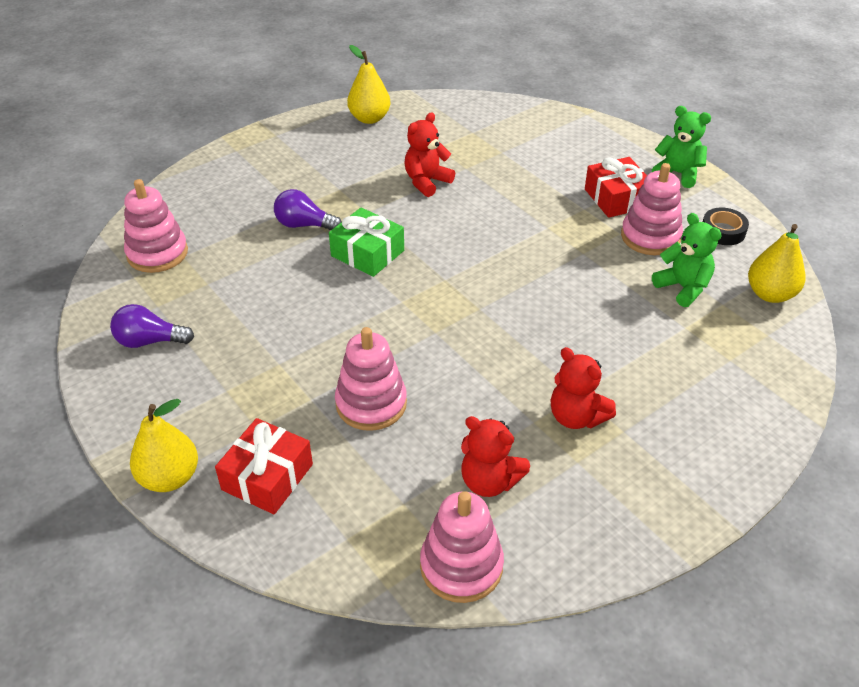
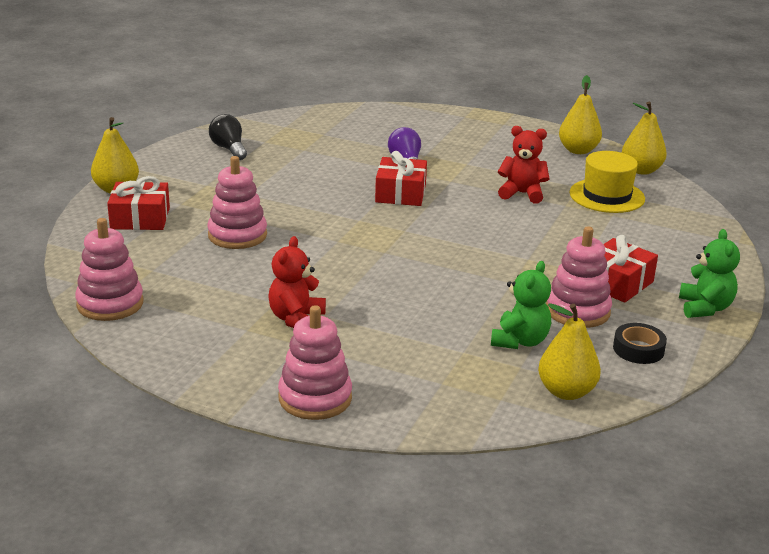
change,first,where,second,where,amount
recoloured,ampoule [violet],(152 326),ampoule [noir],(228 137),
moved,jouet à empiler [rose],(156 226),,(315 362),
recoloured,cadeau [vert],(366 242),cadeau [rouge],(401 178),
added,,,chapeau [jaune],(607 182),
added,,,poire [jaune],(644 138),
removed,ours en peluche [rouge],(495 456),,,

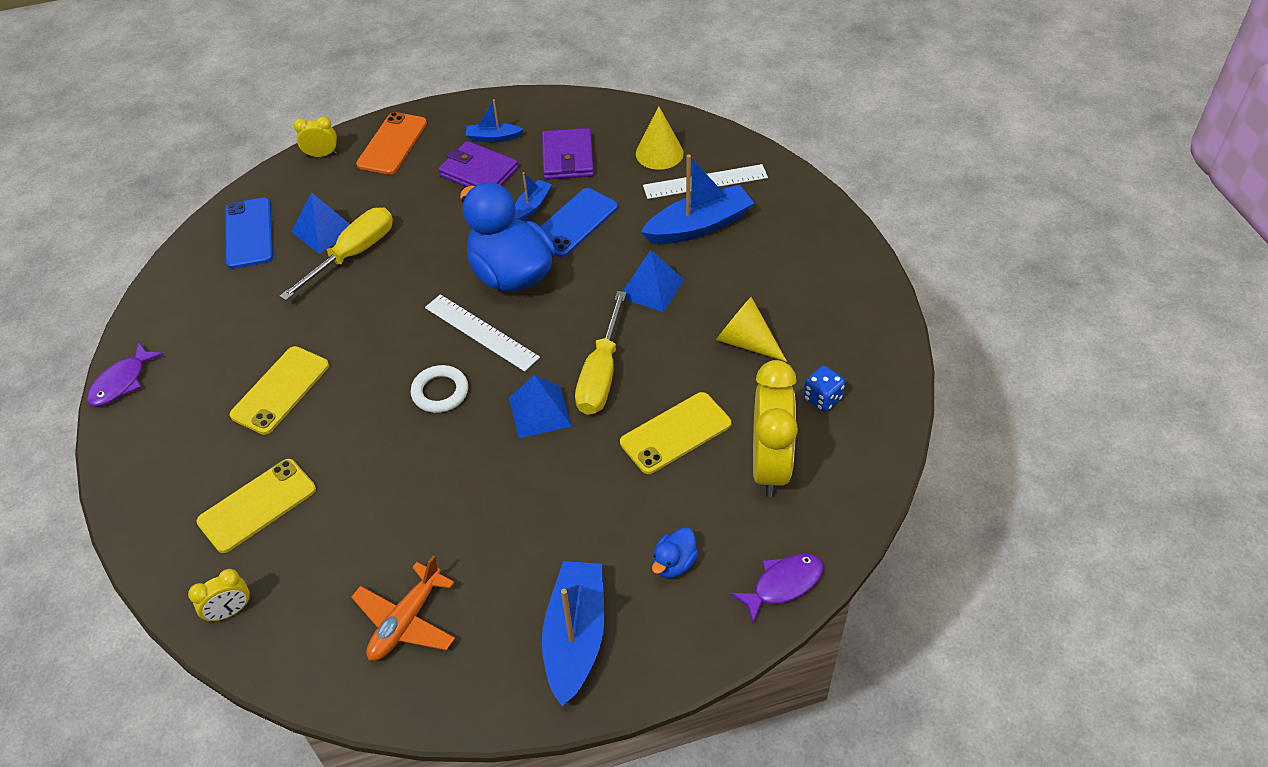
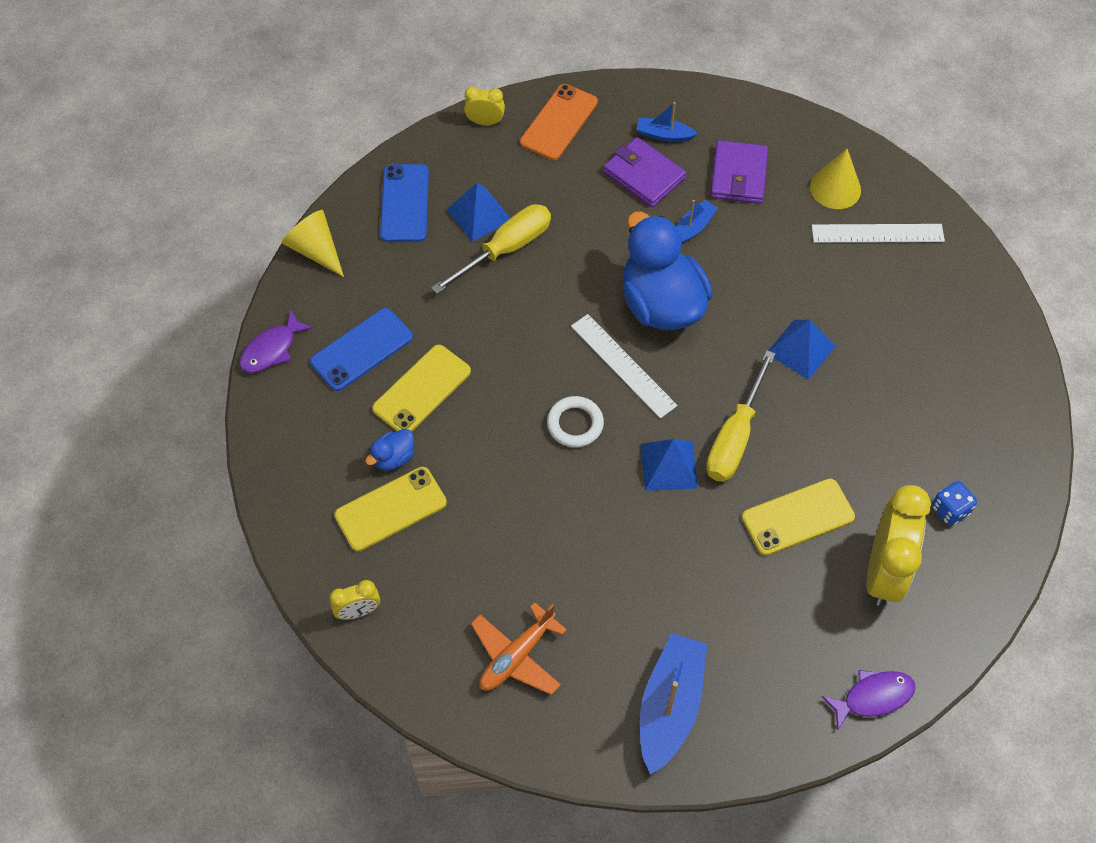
change,first,where,second,where,amount
moved,cône [jaune],(751 329),,(313 243),
moved,téléphone [bleu],(579 222),,(361 349),
moved,canard [bleu],(675 552),,(389 450),
removed,bateau [bleu],(697 199),,,

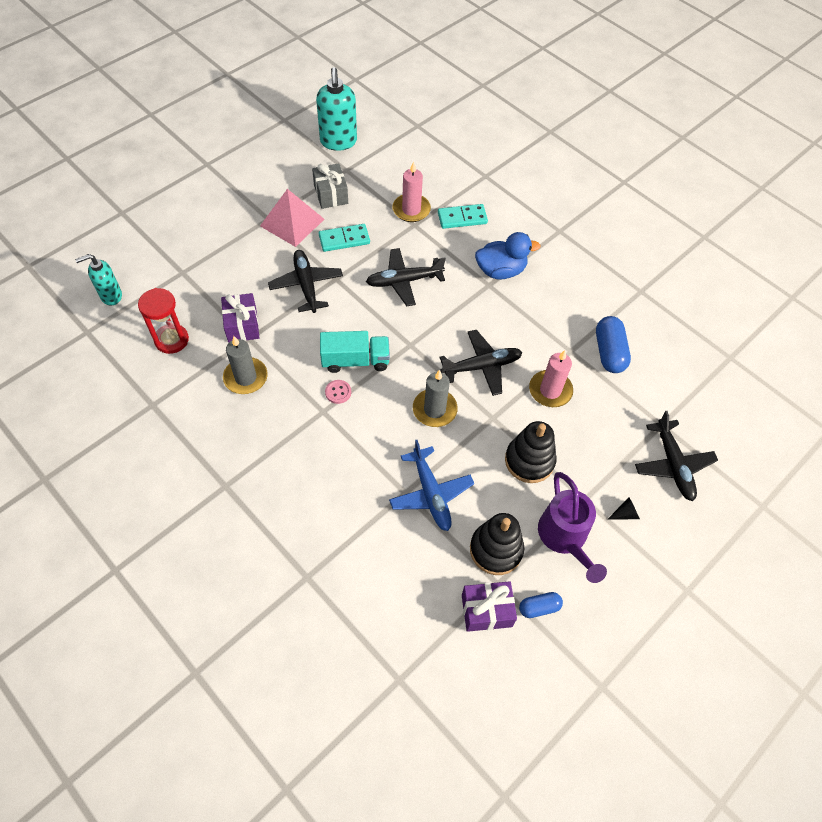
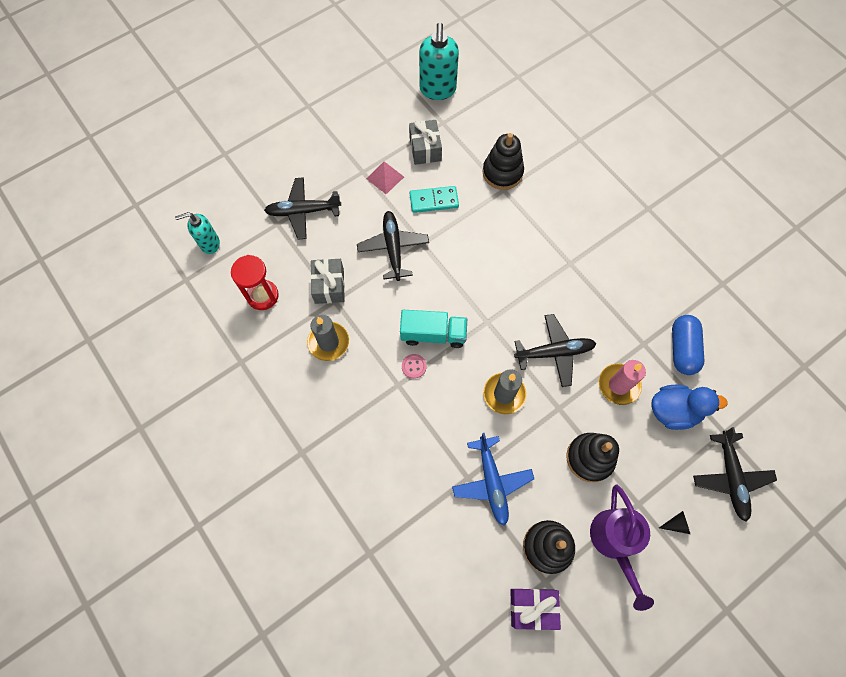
change,first,where,second,where,amount
moved,avion [noir],(406 277),,(302 208),
recoloured,cadeau [violet],(240 318),cadeau [gris],(327 281),
resized,pyramide [rose],(292 218),,(385 178),x0.61
replaced,bougie [rose],(411 191),jouet à empiler [noir],(503 161),
moved,canard [bleu],(508 256),,(689 407),
removed,domino [turquoise],(463 216),,,
removed,gélule [bleu],(541 605),,,

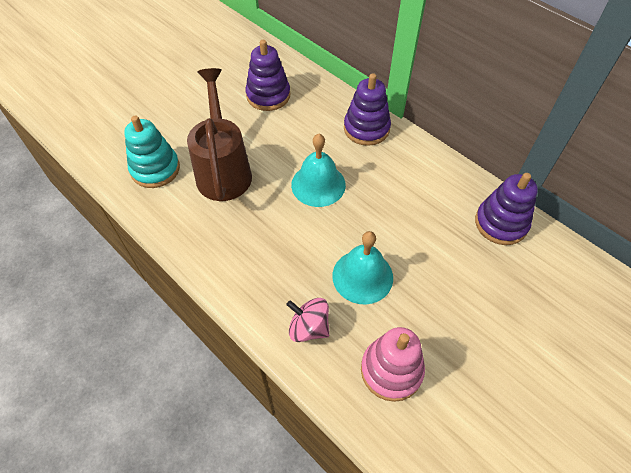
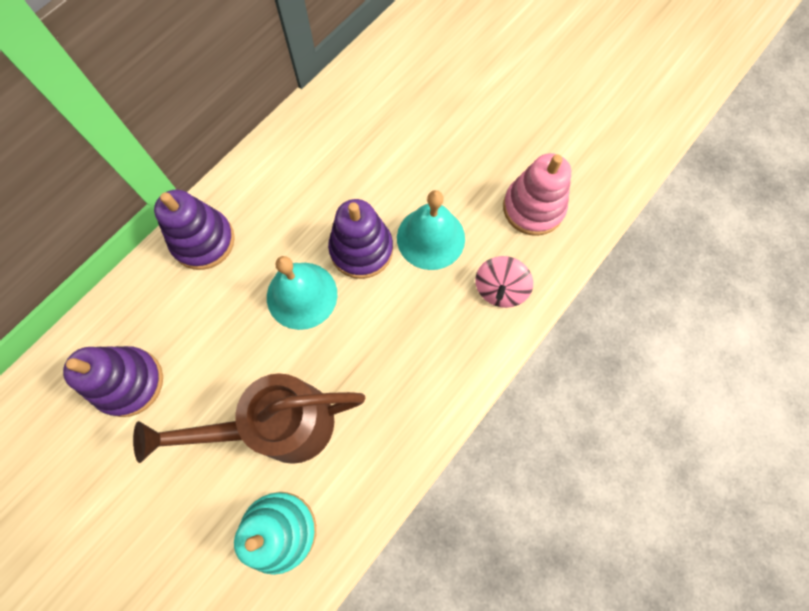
change,first,where,second,where,amount
moved,jouet à empiler [violet],(506 209),,(360 239),

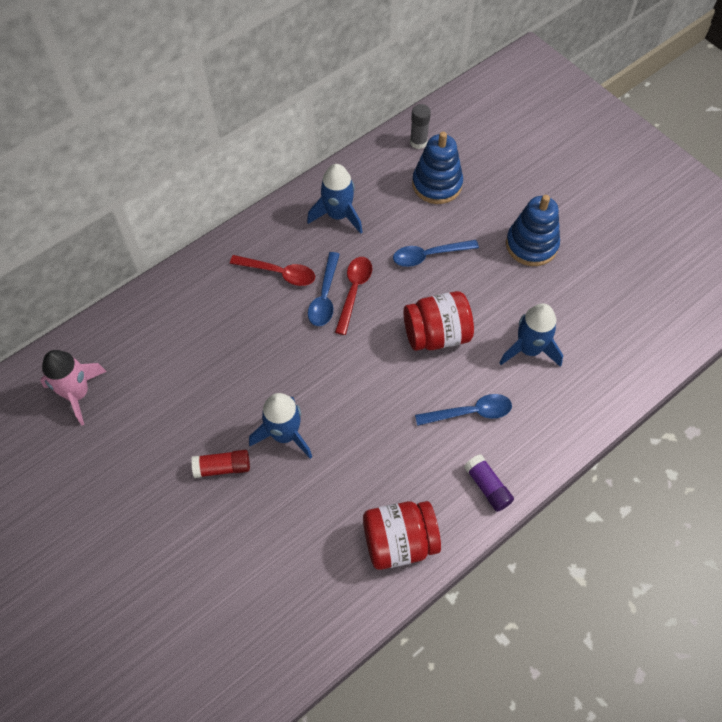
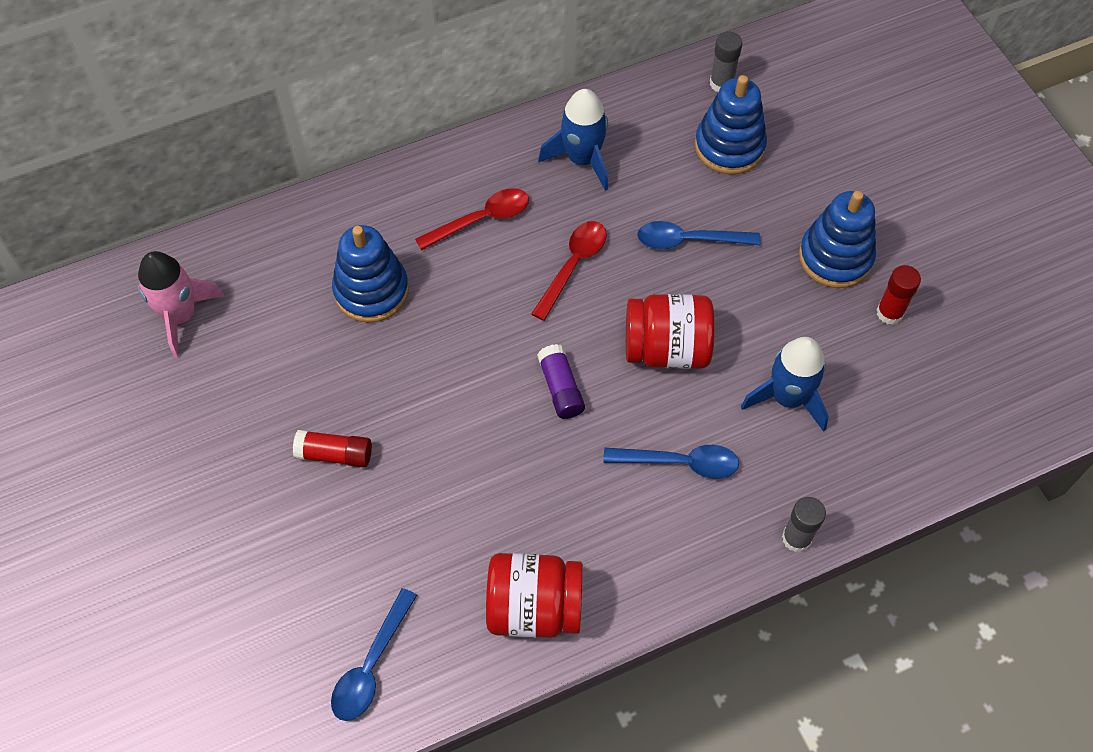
change,first,where,second,where,amount
moved,cuillère [bleu],(324 289),,(374 654),
added,,,jouet à empiler [bleu],(370 274),
turned,cuillère [rouge],(272 270),,(472 219),60 degrees counterclockwise
moved,bâton de colle [violet],(489 483),,(561 381),
added,,,bâton de colle [gris],(804 524),
added,,,bâton de colle [rouge],(899 295),
removed,fusée [bleu],(280 426),,,

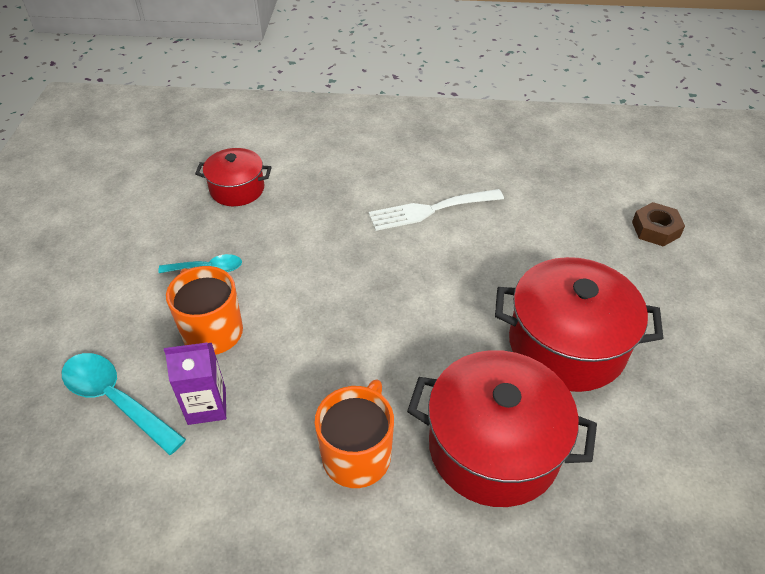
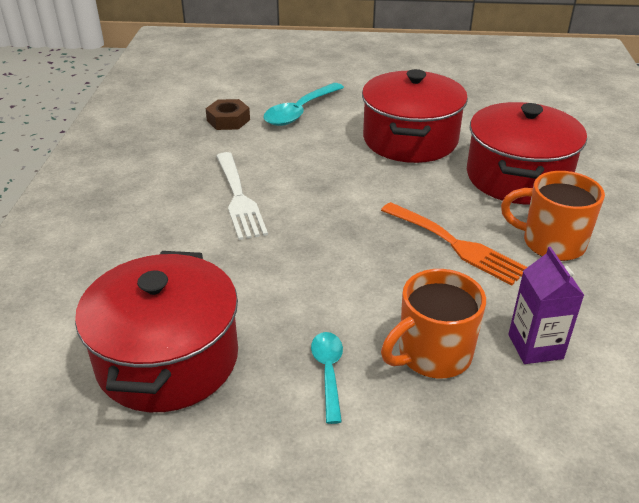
change,first,where,second,where,amount
resized,marmite [rouge],(233 177),,(156 331),x1.74
moved,écrou [marron],(658 224),,(227 114),
moved,cuillère [turquoise],(124 404),,(303 104),
added,,,fourchette [orange],(454 244),

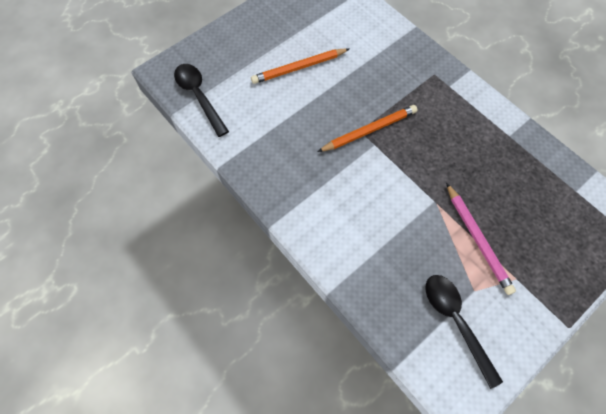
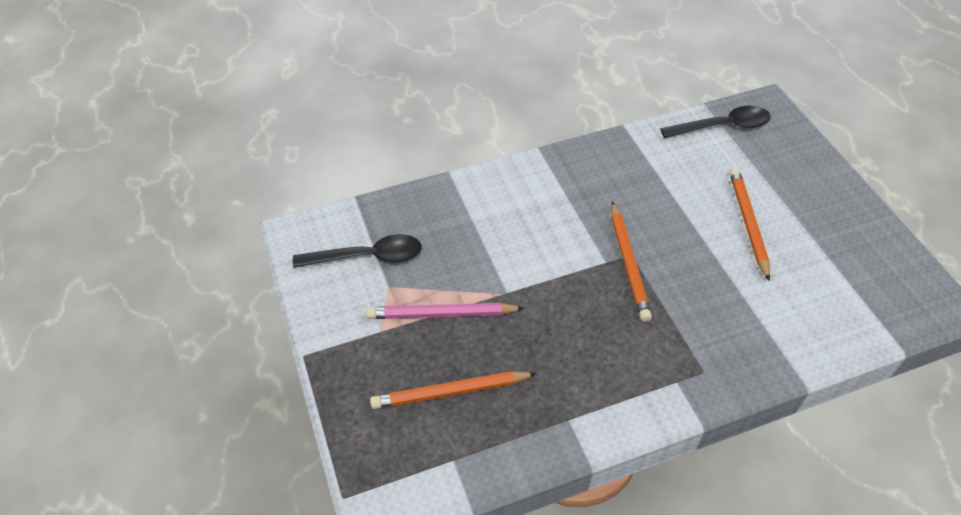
change,first,where,second,where,amount
added,,,crayon [orange],(453 390),

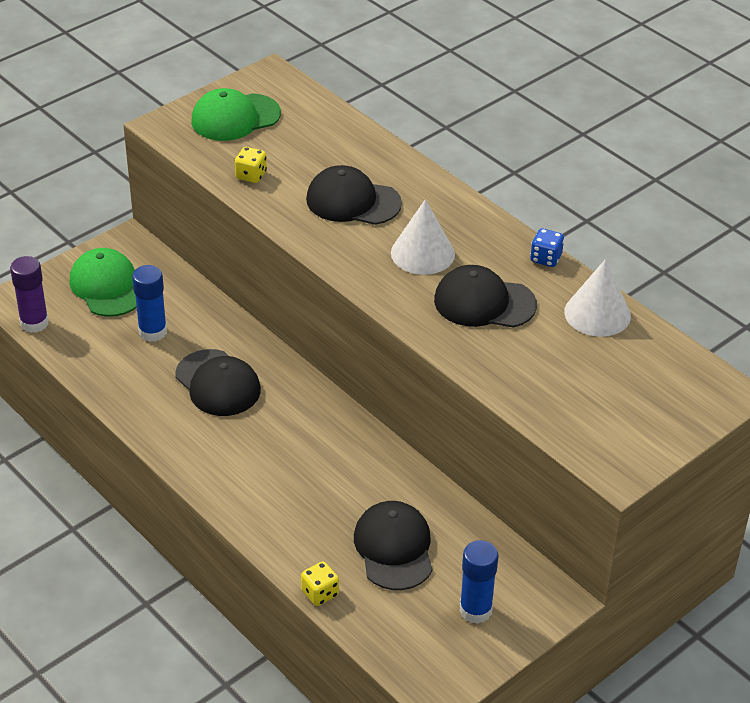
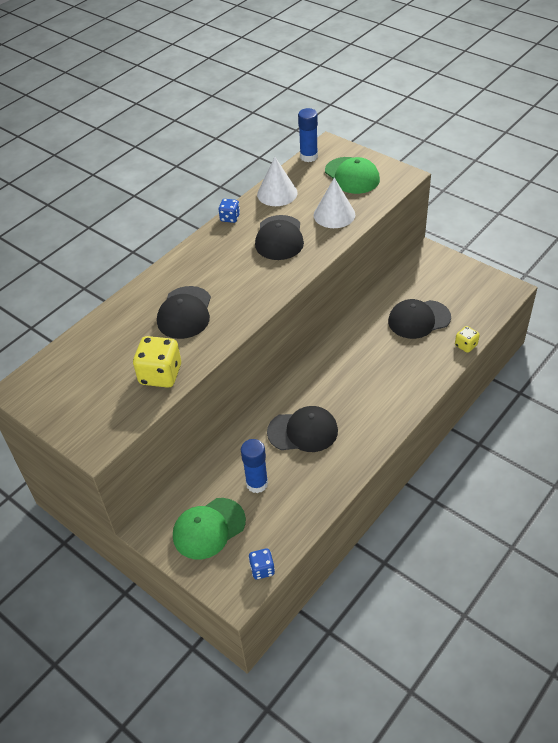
change,first,where,second,where,amount
resized,dé [jaune],(251 165),,(157 362),x1.80
replaced,bâton de colle [violet],(29 294),dé [bleu],(261 563),
turned,casquette [noir],(218 382),,(302 429),45 degrees clockwise
moved,bâton de colle [bleu],(479 582),,(308 135),
moved,cône [blanc],(423 237),,(334 202),
moved,casquette [vert],(236 114),,(352 175),

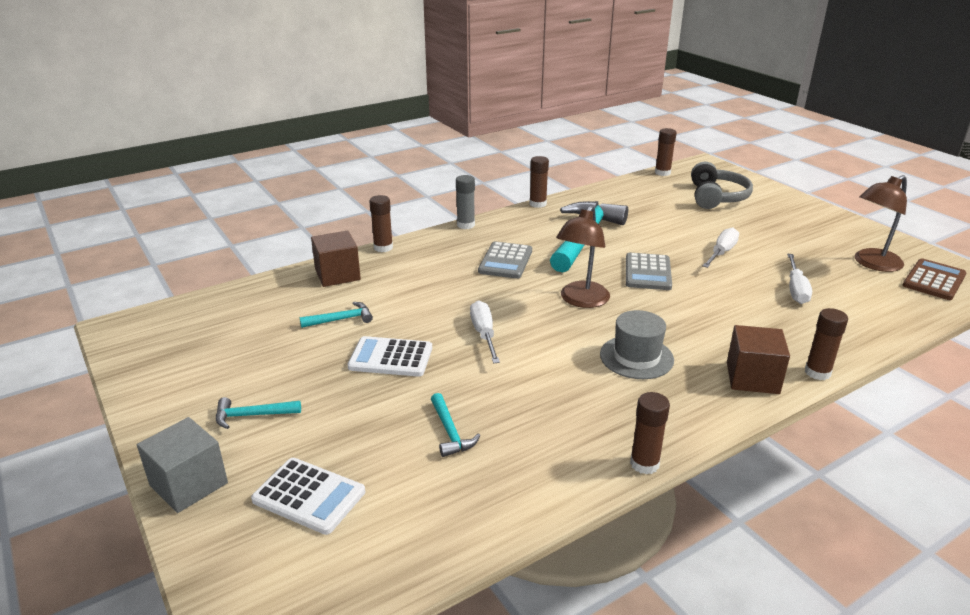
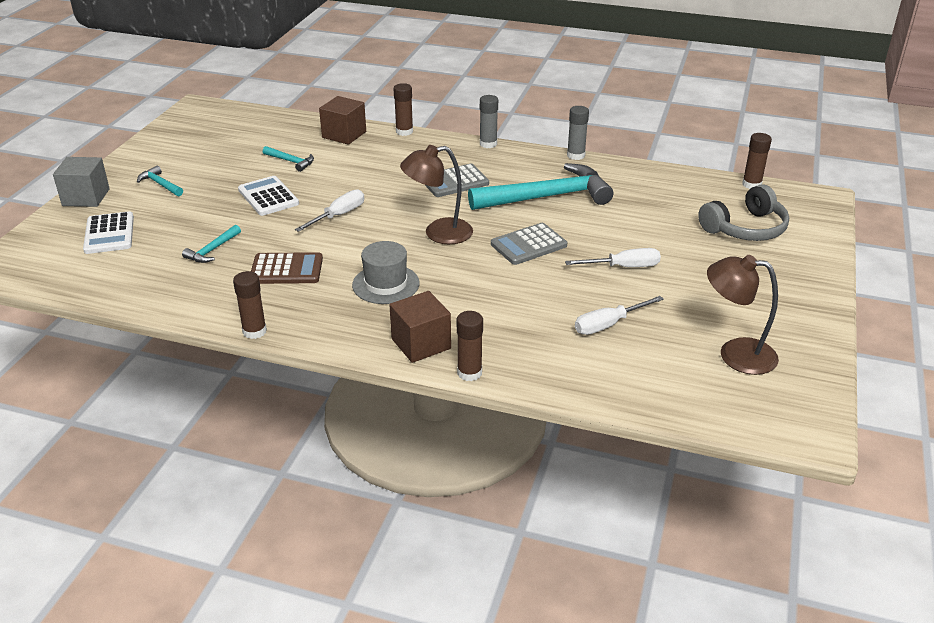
change,first,where,second,where,amount
moved,calculatrice [marron],(934 279),,(287 268),
recoloured,bâton de colle [marron],(539 182),bâton de colle [gris],(578 133),

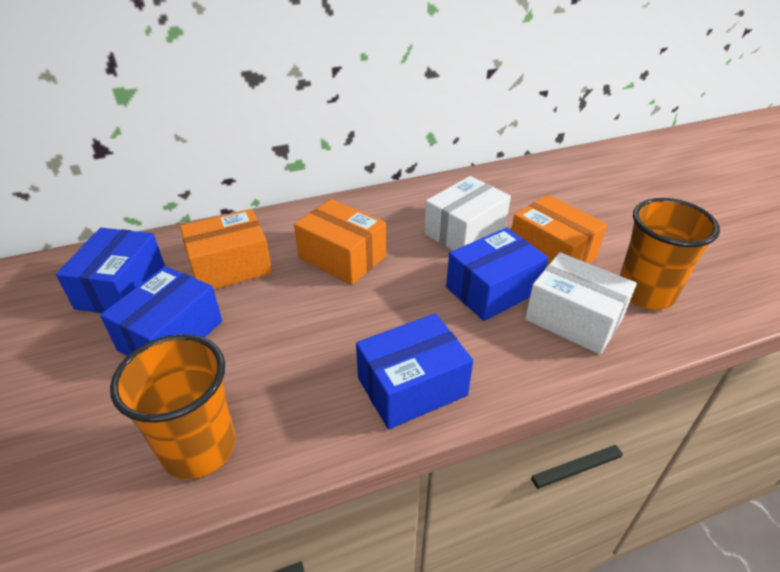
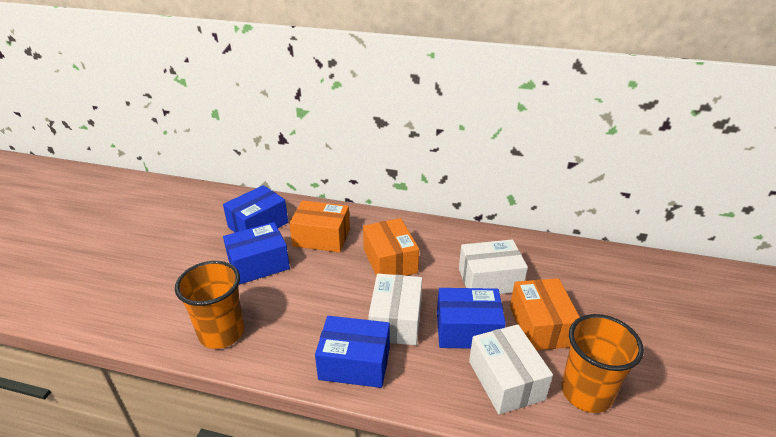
change,first,where,second,where,amount
added,,,boîte [blanc],(395 309),

